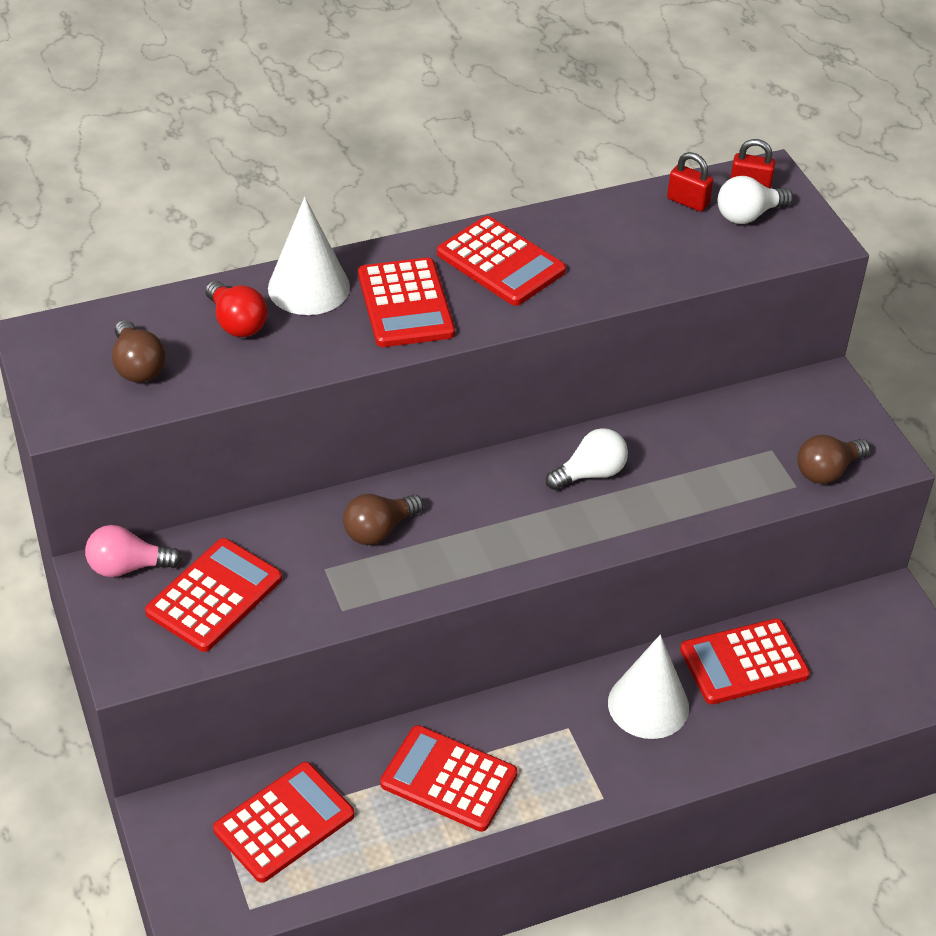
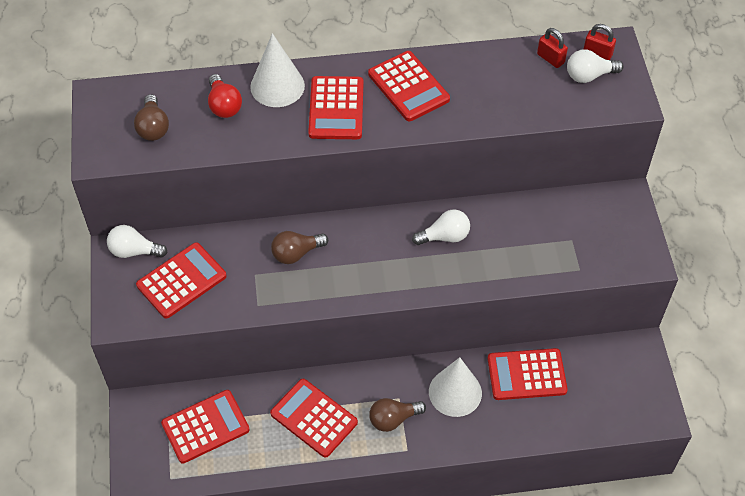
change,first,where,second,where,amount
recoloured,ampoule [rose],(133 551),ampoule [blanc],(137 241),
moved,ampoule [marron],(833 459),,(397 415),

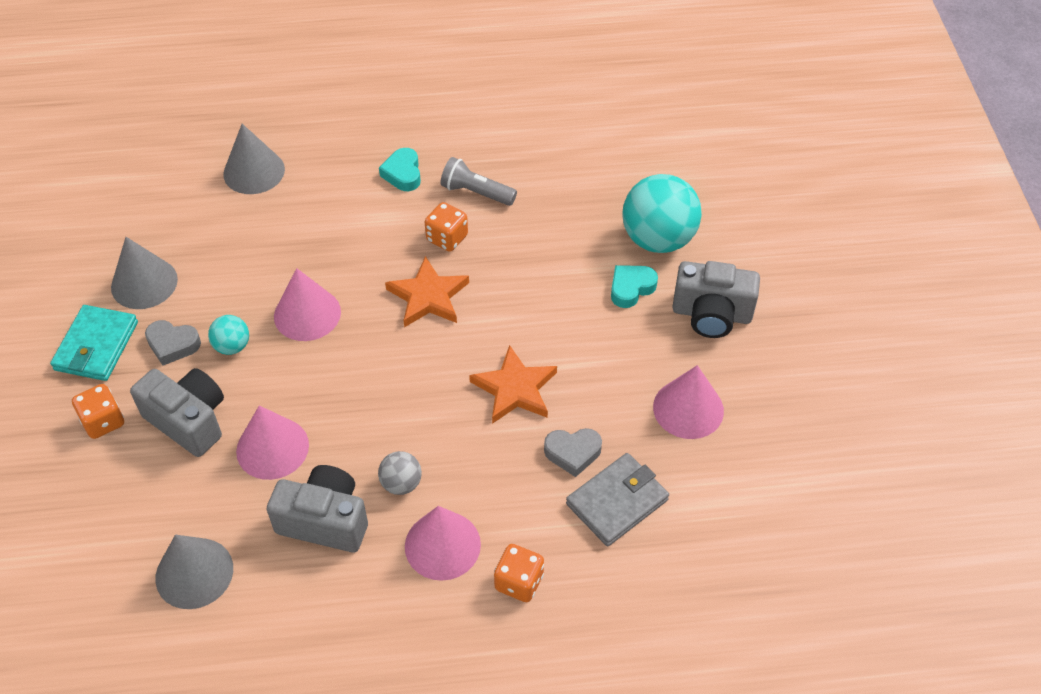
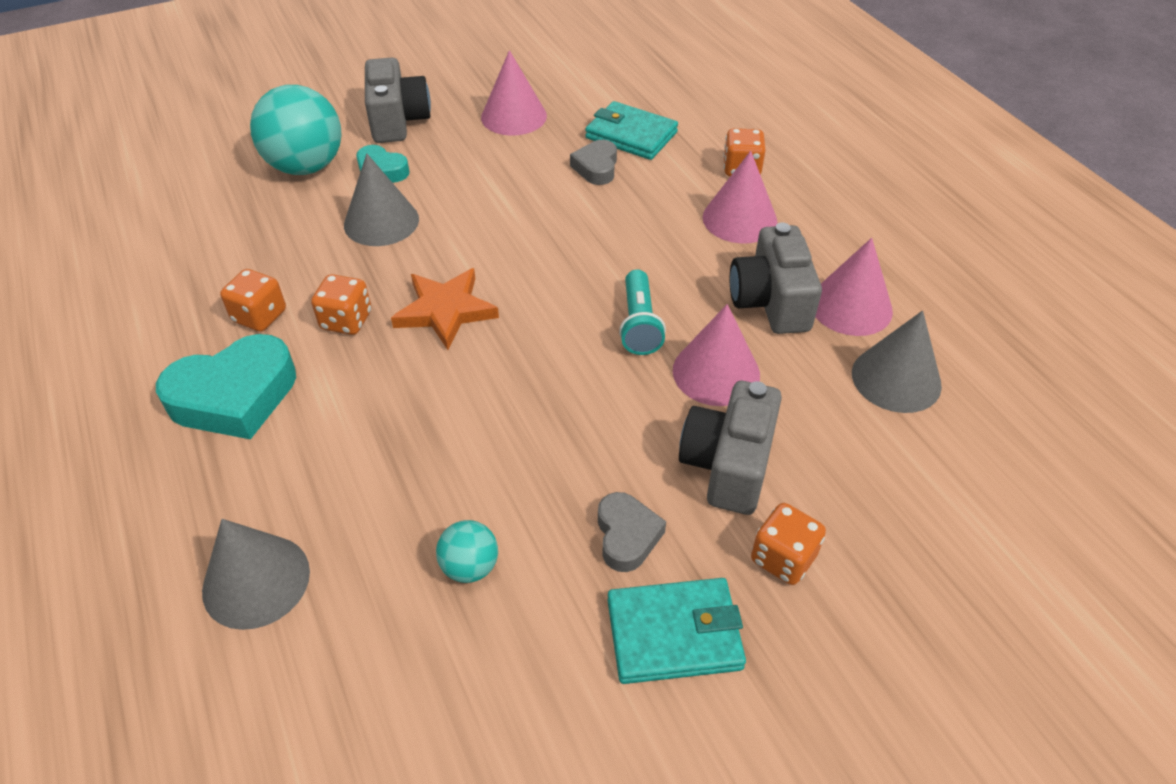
change,first,where,second,where,amount
resized,cœur [turquoise],(400 169),,(226 386),x1.80
replaced,lampe de poche [gris],(479 181),dé [orange],(253 300),
moved,cône [gris],(144 273),,(381 199),
moved,balle [turquoise],(228 335),,(467 551),
turned,cœur [gris],(573 452),,(593 162),150 degrees counterclockwise
recoloured,portefeuille [gris],(617 500),portefeuille [turquoise],(631 130),
added,,,lampe de poche [turquoise],(642 312),
moved,cône [rose],(307 304),,(854 287),
removed,balle [gris],(400 473),,,
removed,étoile [orange],(513 384),,,

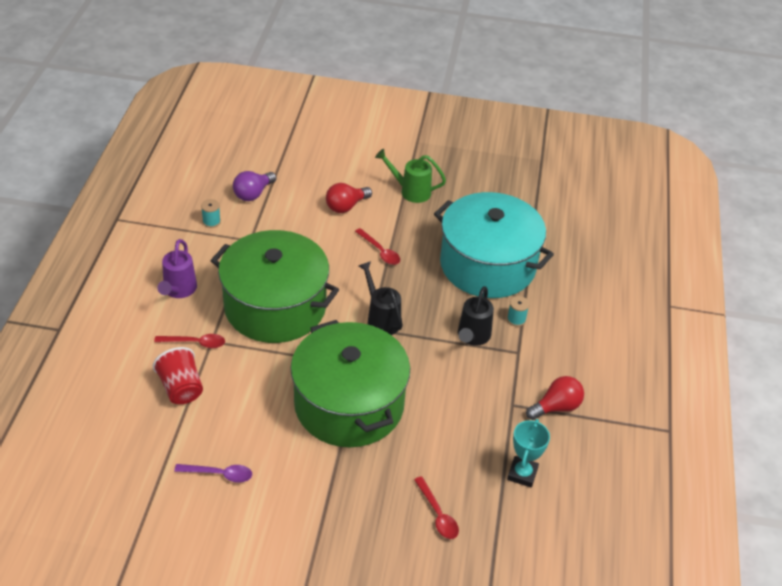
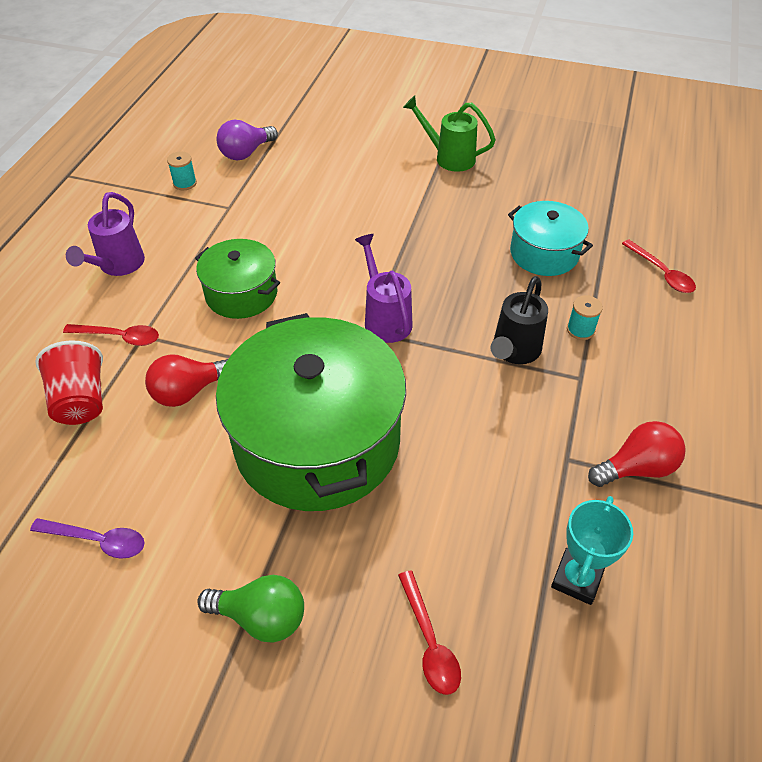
change,first,where,second,where,amount
moved,ampoule [rouge],(349 198),,(186 380),
resized,marmite [vert],(275 286),,(237 279),x0.51
added,,,ampoule [vert],(250 609),
recoloured,arrosoir [noir],(381 298),arrosoir [violet],(384 288),
resized,marmite [turquoise],(494 245),,(550 238),x0.51
moved,cuillère [rouge],(377 246),,(659 266),

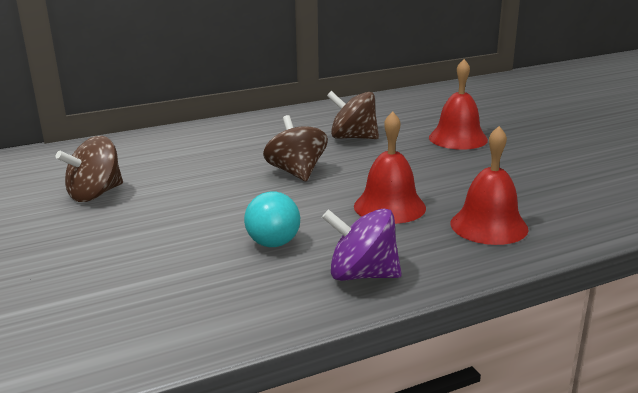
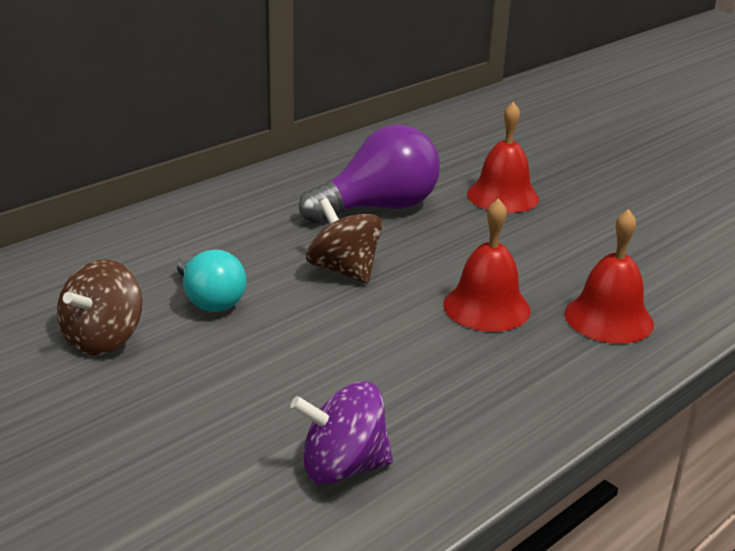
change,first,where,second,where,amount
moved,ampoule [turquoise],(272 219),,(211 280),
moved,toupie [violet],(362 244),,(341 433),
replaced,toupie [marron],(353 115),ampoule [violet],(369 173),

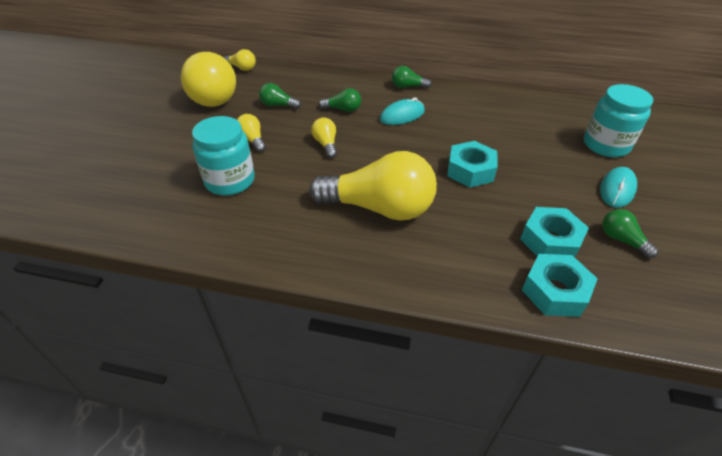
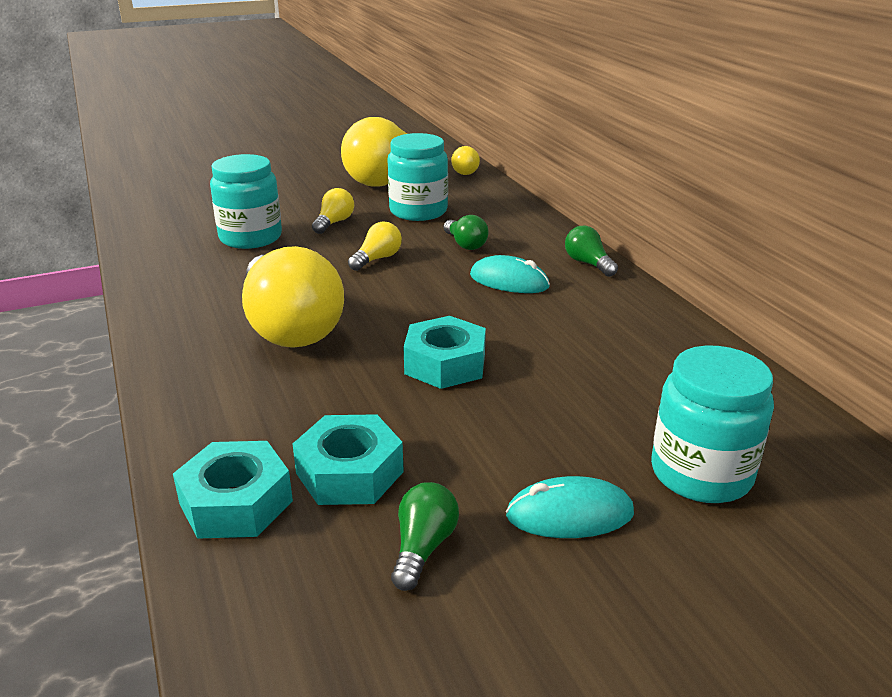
change,first,where,second,where,amount
replaced,ampoule [vert],(280 96),bocal [turquoise],(417 177),

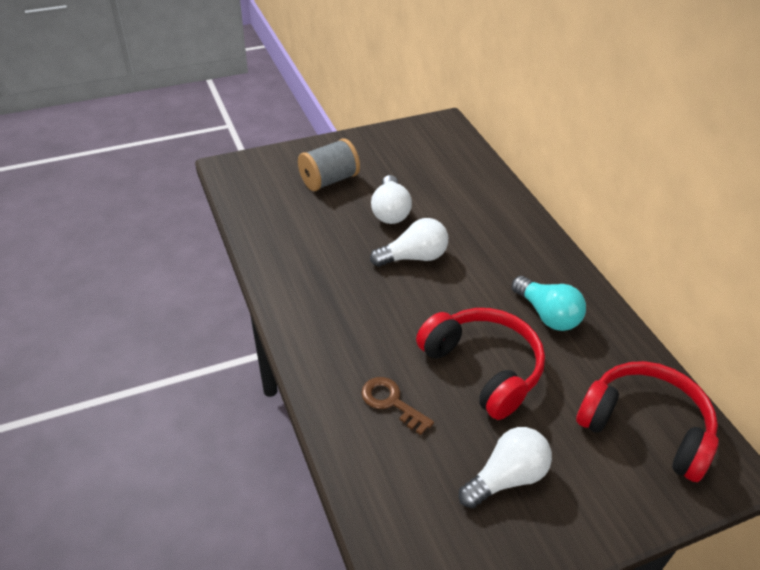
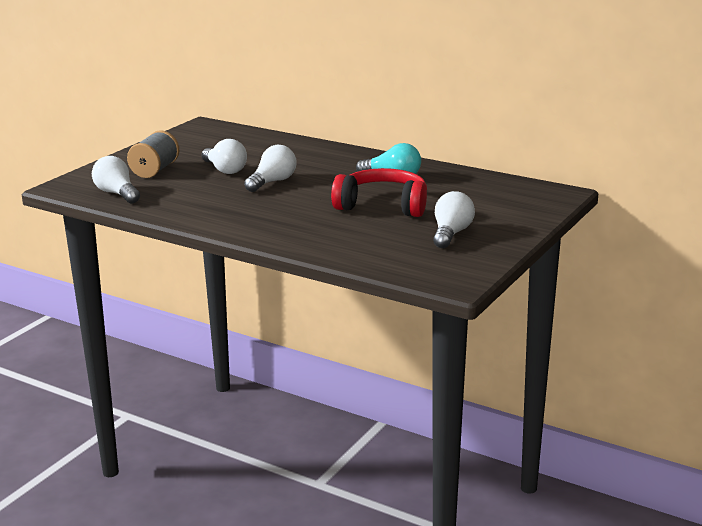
change,first,where,second,where,amount
added,,,ampoule [blanc],(116 180),
removed,clé [marron],(397 406),,,
removed,casque audio [rouge],(647 421),,,

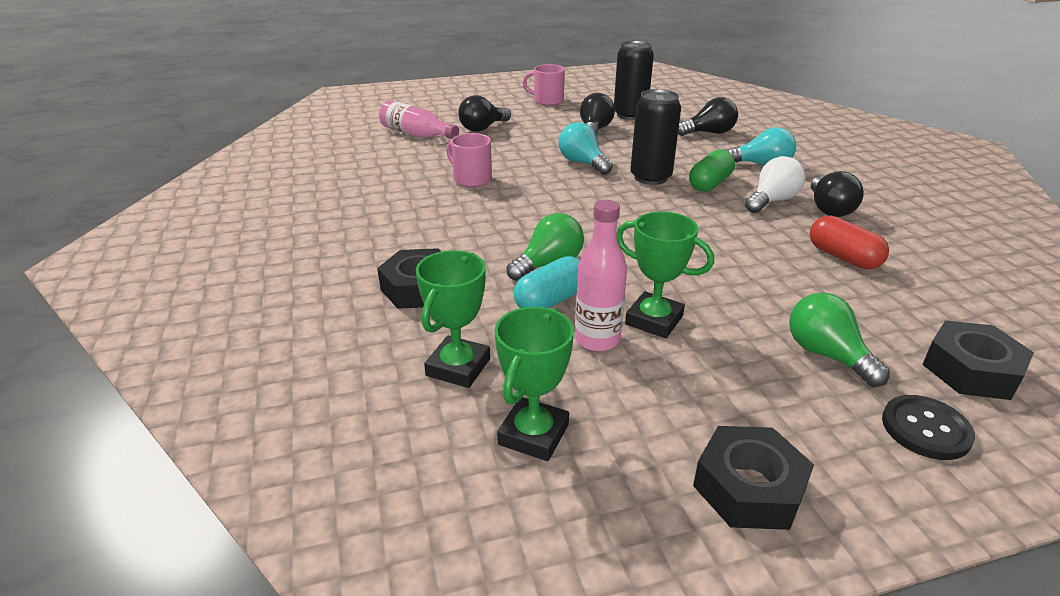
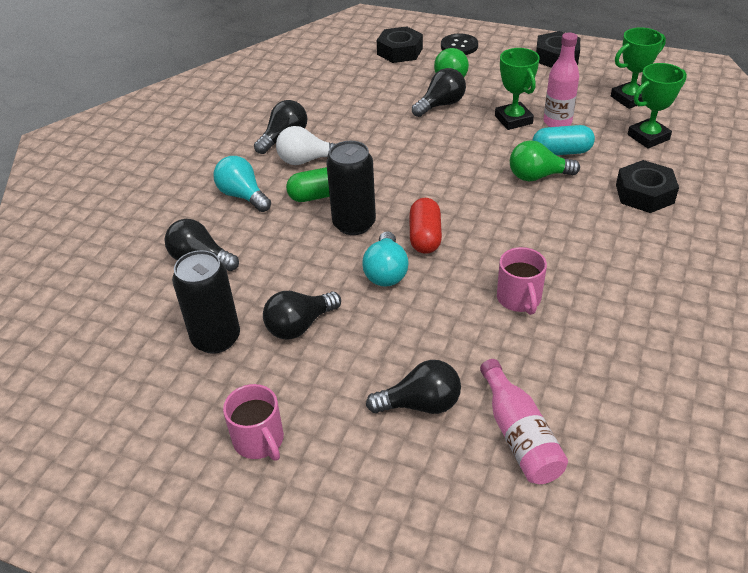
change,first,where,second,where,amount
moved,gélule [rouge],(849 242),,(426 226),
added,,,ampoule [noir],(439 92),

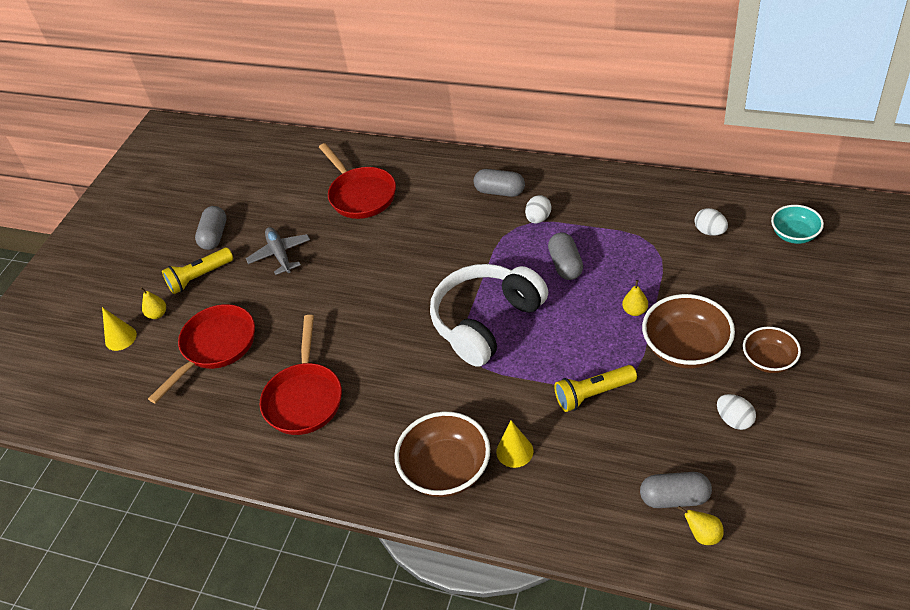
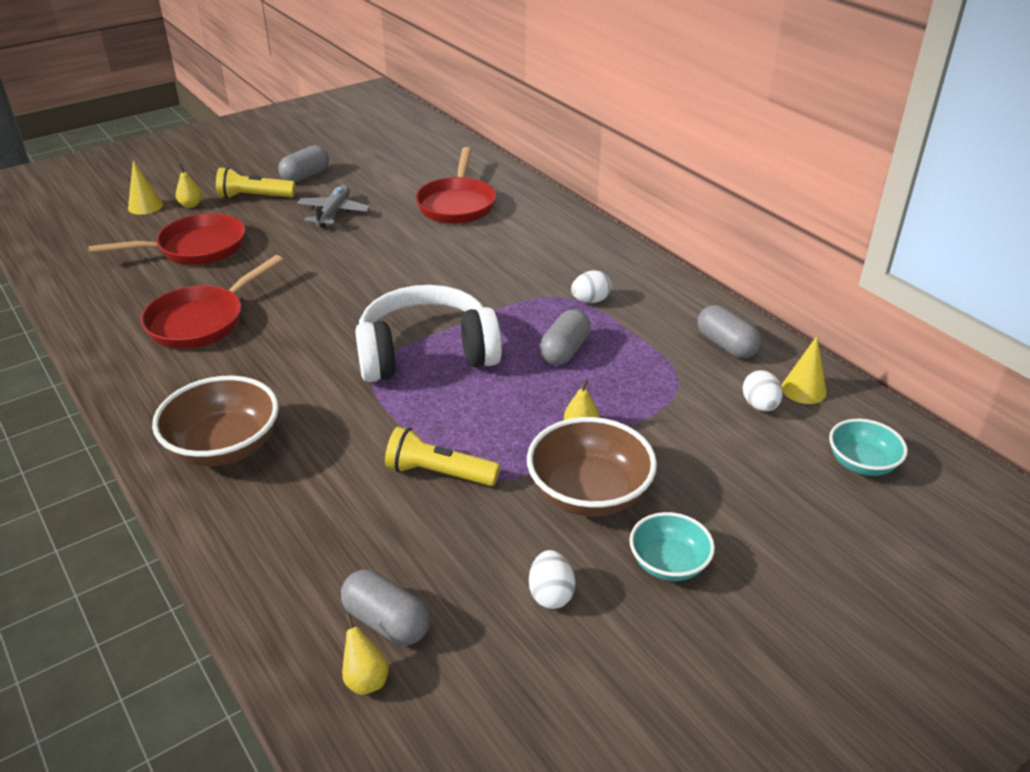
change,first,where,second,where,amount
recoloured,bol [marron],(772 350),bol [turquoise],(672 546),
moved,gélule [gris],(499 183),,(729 331),
moved,cône [jaune],(515 444),,(804 370),

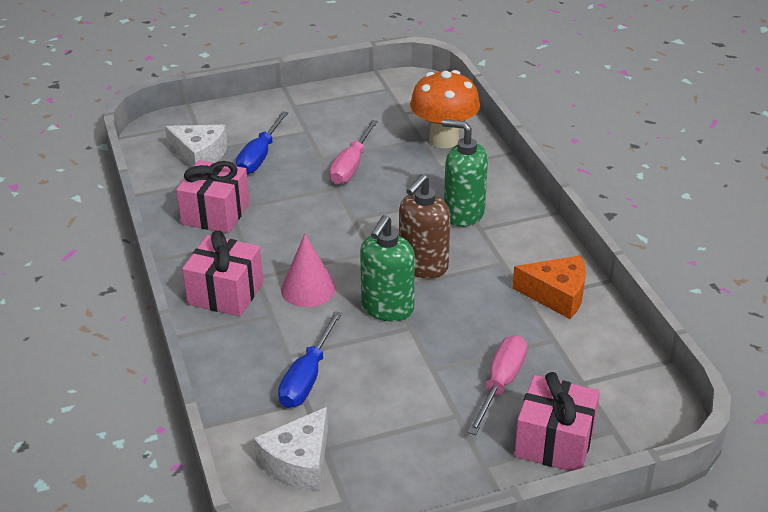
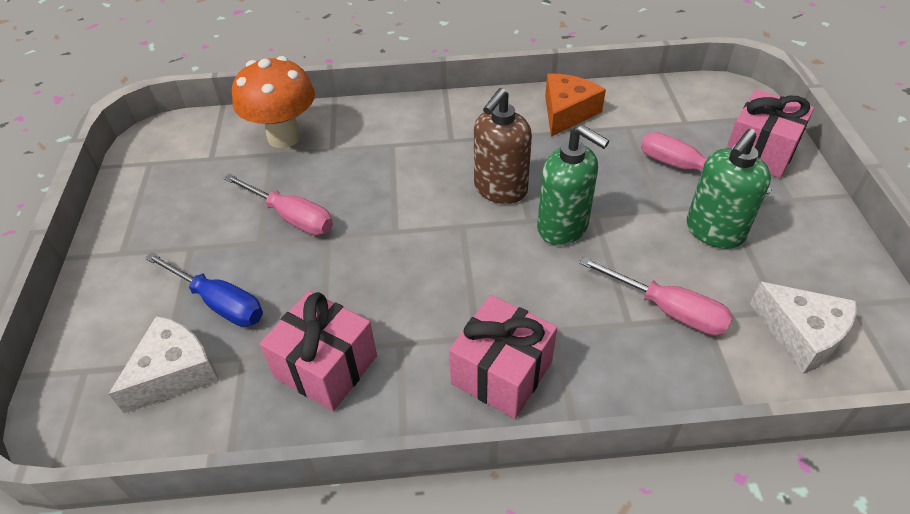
change,first,where,second,where,amount
turned,distributeur de savon [marron],(424 226),,(503 146),75 degrees clockwise
recoloured,tournevis [bleu],(310 359),tournevis [rose],(656 296),
moved,distributeur de savon [vert],(465 173),,(729 189),
removed,cône [rose],(308 270),,,

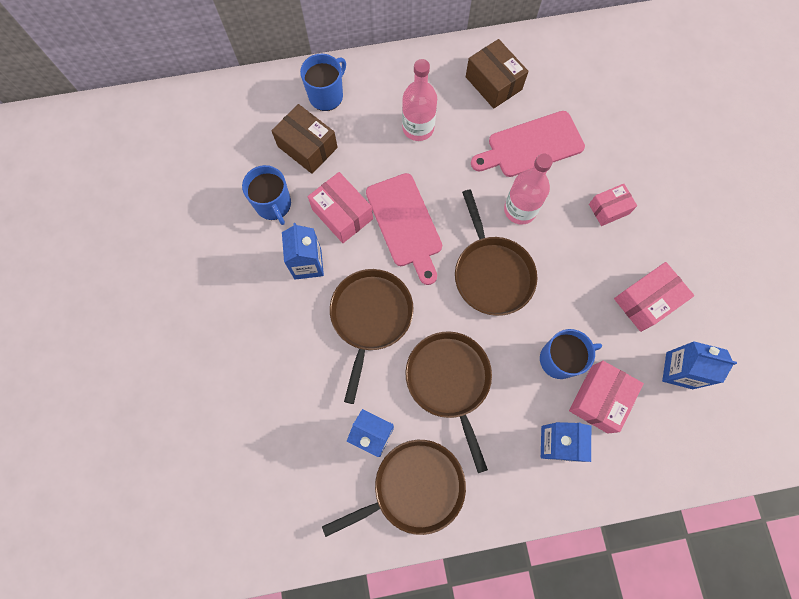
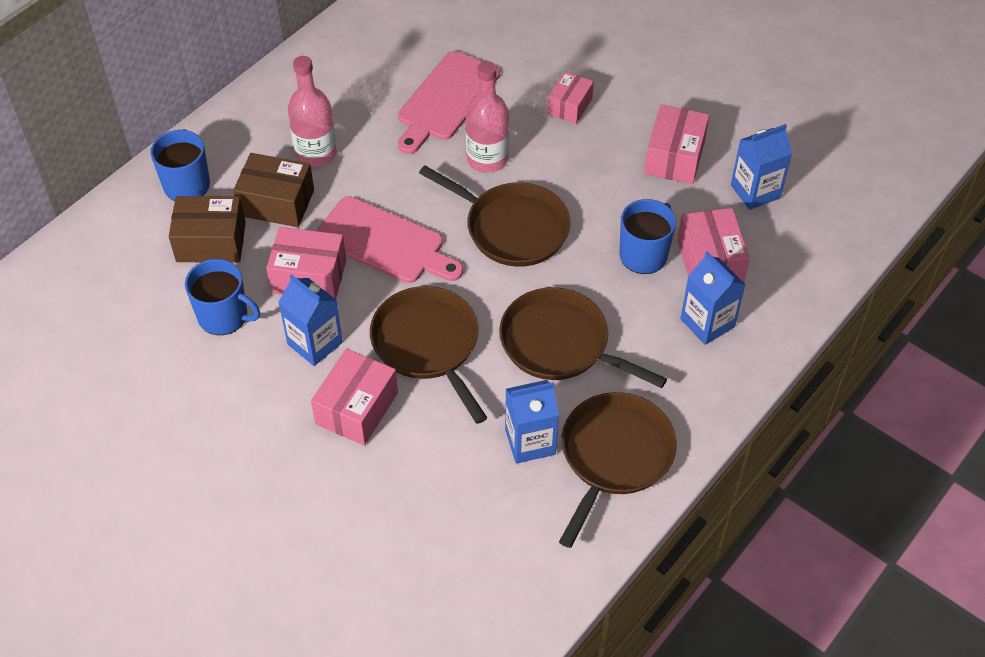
change,first,where,second,where,amount
moved,boîte [marron],(497 74),,(273 190),
added,,,boîte [rose],(354 397),

